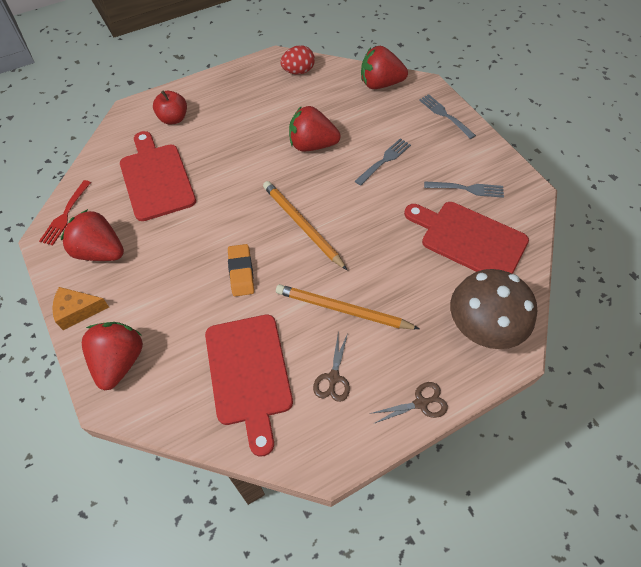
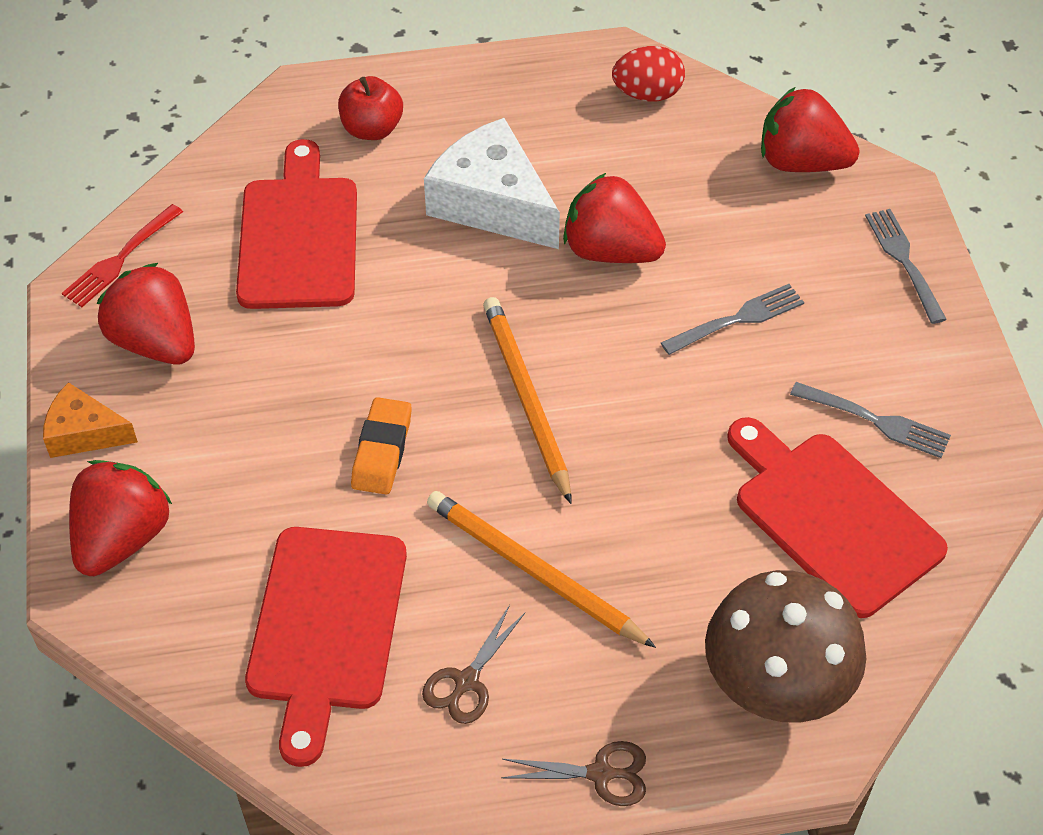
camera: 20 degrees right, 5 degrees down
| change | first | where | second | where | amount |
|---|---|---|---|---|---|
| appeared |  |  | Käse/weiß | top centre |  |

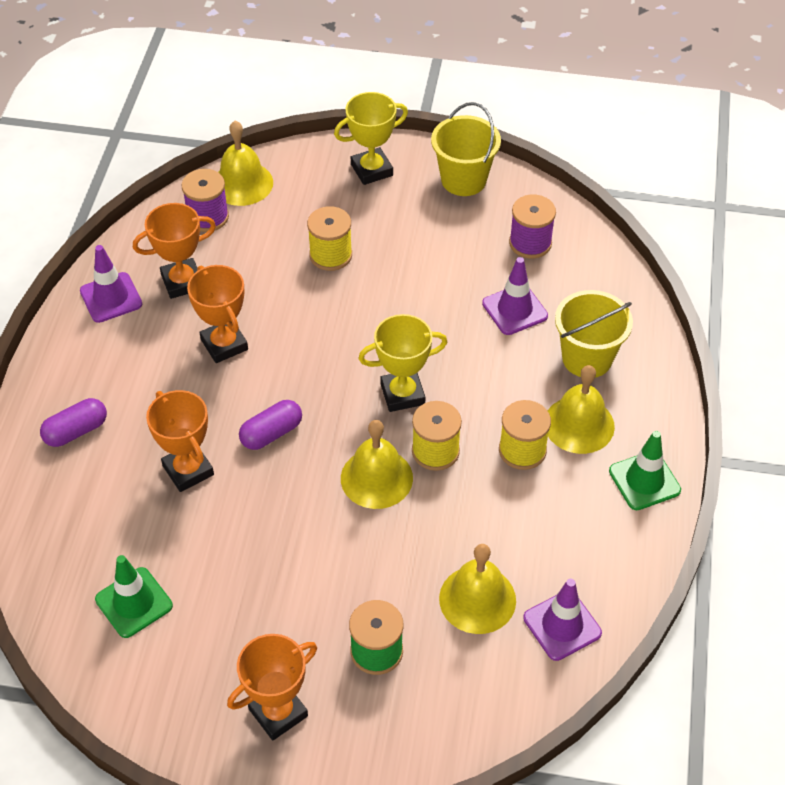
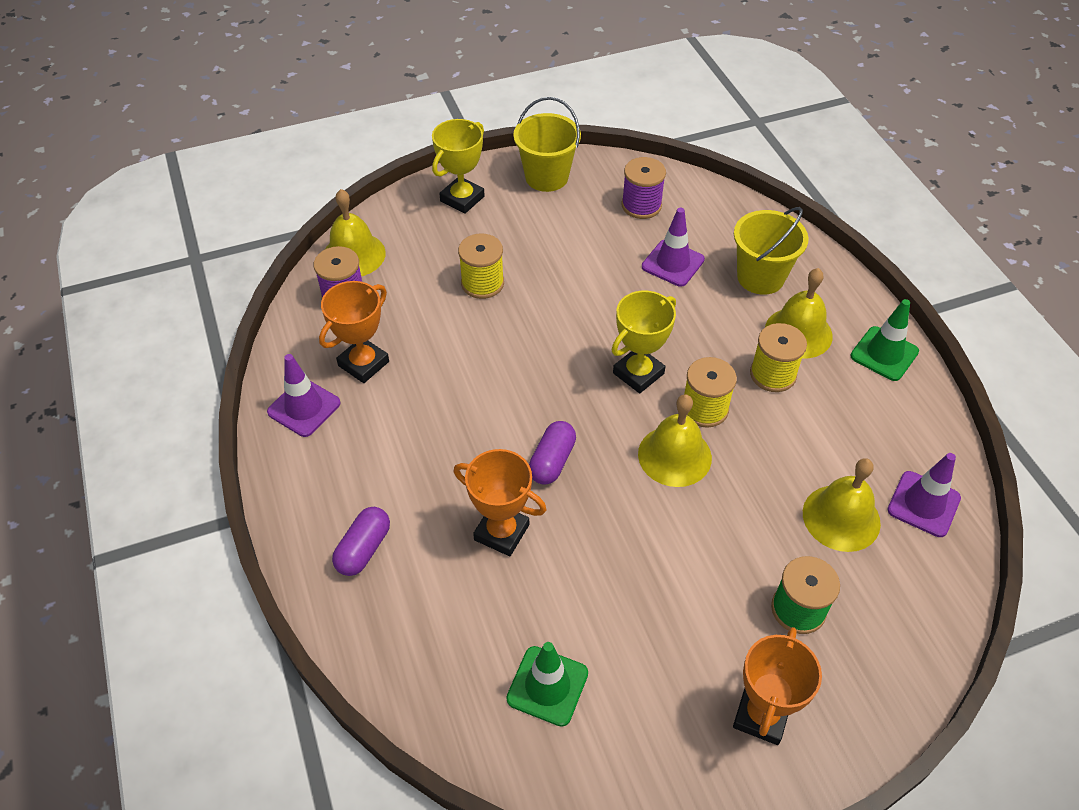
camera: 30 degrees left, 0 degrees up
| change | first | where | second | where | amount |
|---|---|---|---|---|---|
| missing | Pokal/orange (no. 3 from left) | middle left |  |  |  |

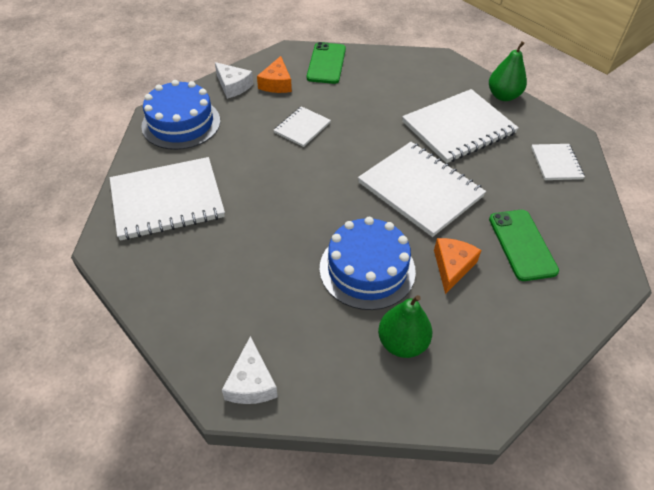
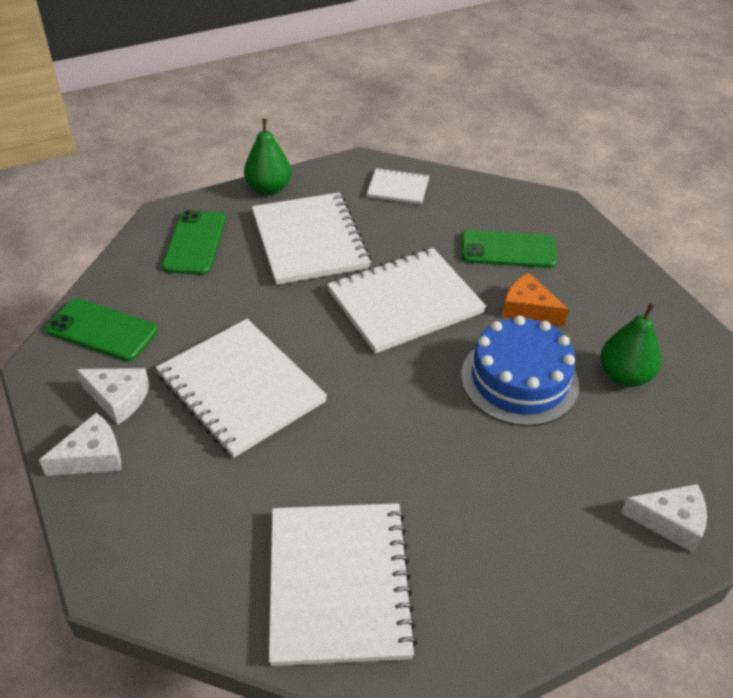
camera: 75 degrees left, 5 degrees down
| change | first | where | second | where | amount |
|---|---|---|---|---|---|
| colour | Käse/orange (no. 1 from left) | top centre | Käse/weiß (no. 2 from left) | middle left |  |
| size | Notizbuch/weiß (no. 2 from left in the first image) | top centre | Notizbuch/weiß (no. 1 from left) | middle left | x1.95 |
| appeared |  |  | Handy/grün (no. 2 from left) | middle left |  |
| missing | Kuchen/blau (no. 1 from left) | top left |  |  |  |

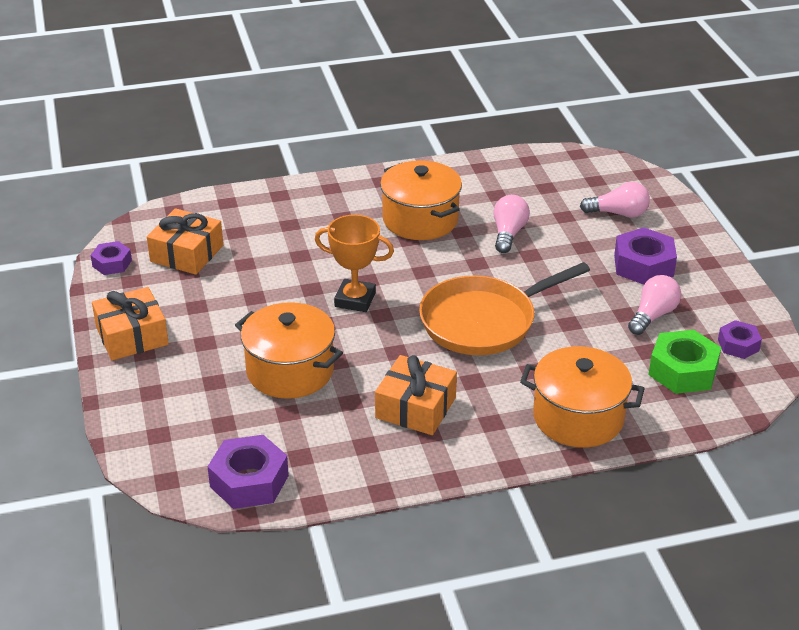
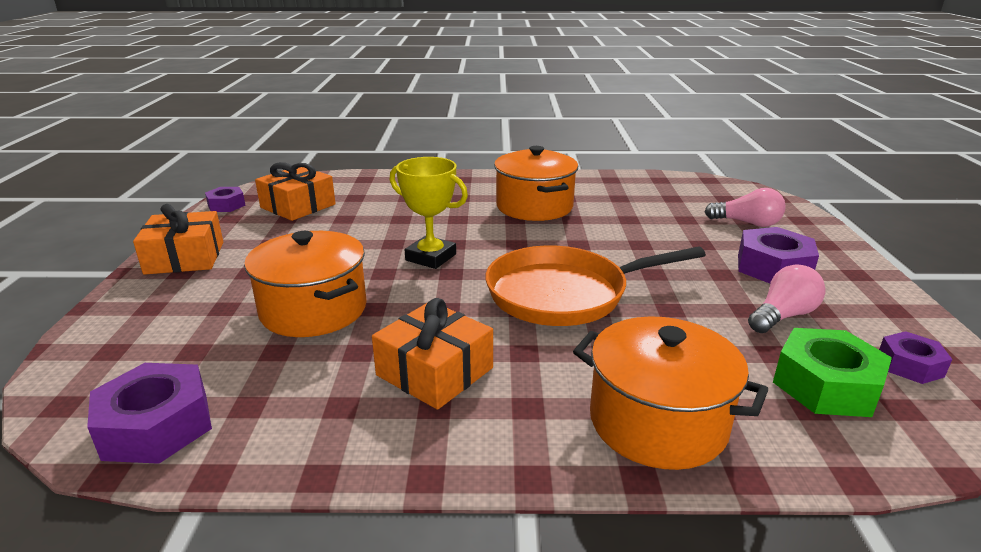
camera: 15 degrees right, 10 degrees down
| change | first | where | second | where | amount |
|---|---|---|---|---|---|
| colour | Pokal/orange | centre | Pokal/gelb | centre |  |
| missing | Glühbirne/rosa (no. 1 from left) | centre |  |  |  |

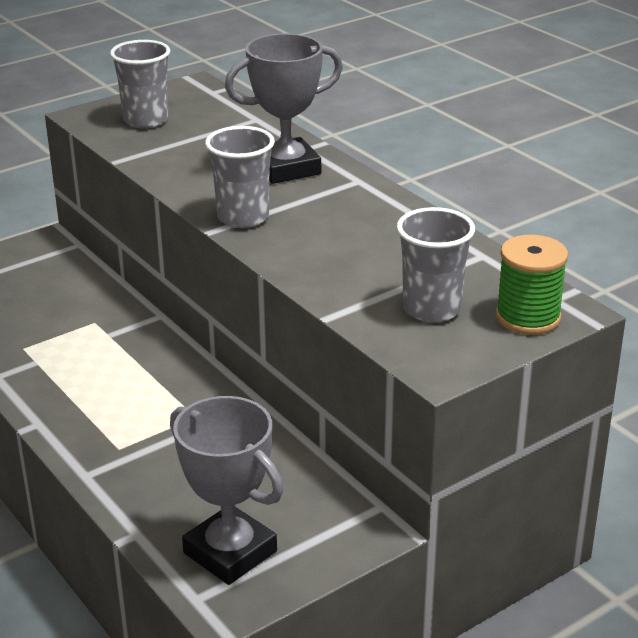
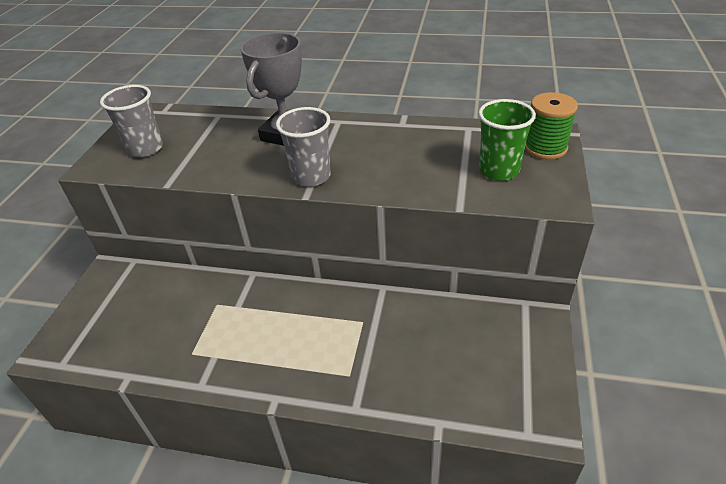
camera: 40 degrees left, 10 degrees up
| change | first | where | second | where | amount |
|---|---|---|---|---|---|
| colour | Becher/grau (no. 3 from left) | middle right | Becher/grün | top right |  |
| missing | Pokal/grau (no. 1 from left) | bottom centre |  |  |  |

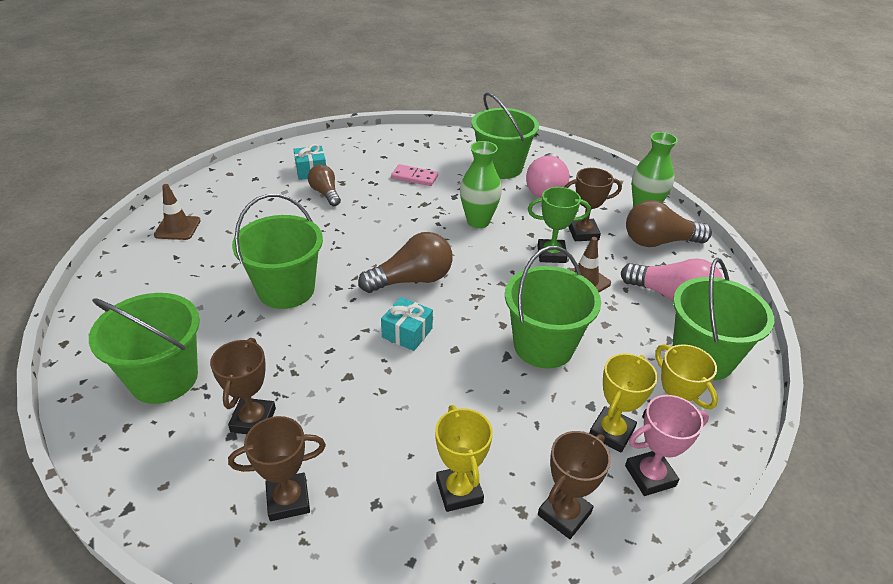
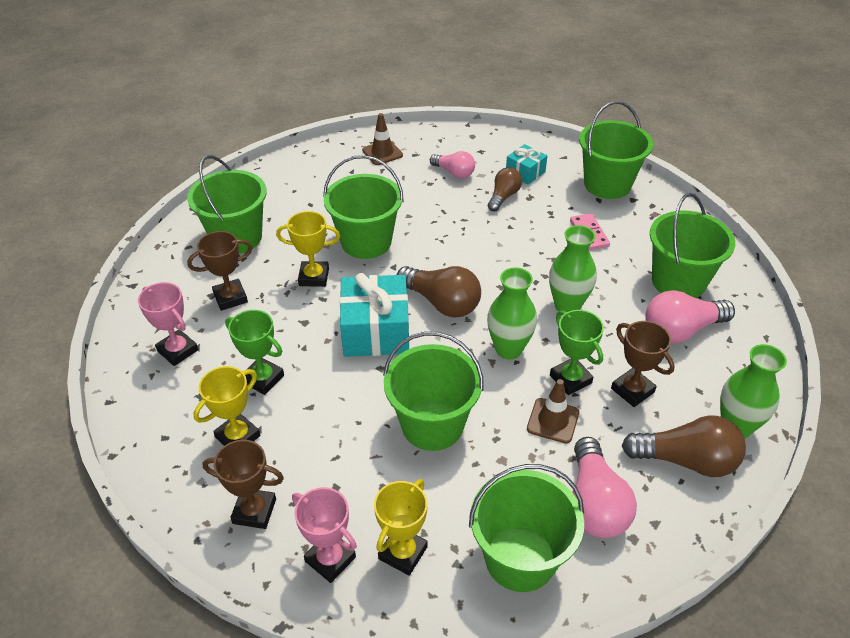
camera: 60 degrees right, 5 degrees up
| change | first | where | second | where | amount |
|---|---|---|---|---|---|
| colour | Pokal/braun (no. 2 from left) | bottom left | Pokal/rosa (no. 1 from left) | middle left |  |
| appeared |  |  | Pokal/grün (no. 1 from left) | middle left |  |
| relocated | Pokal/gelb (no. 2 from left) | bottom right |  | centre |  |
| size | Geschenk/türkis (no. 2 from left in the first image) | centre | Geschenk/türkis (no. 1 from left) | centre | x1.84 |
| appeared |  |  | Glühbirne/rosa (no. 1 from left) | top centre |  |
| appeared |  |  | Vase/grün (no. 1 from left) | centre |  |
| appeared |  |  | Eimer/grün (no. 5 from left) | top right |  |
| spun | Glühbirne/braun (no. 3 from left) | middle right |  | bottom right | 135 degrees clockwise |

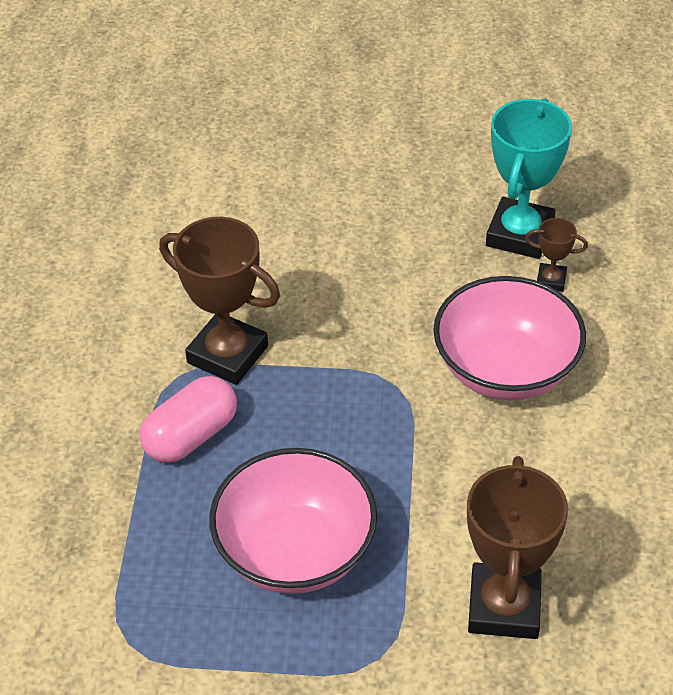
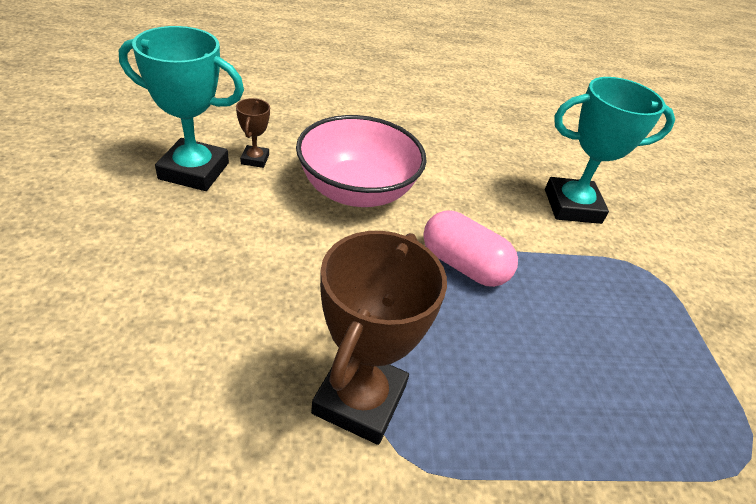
camera: 105 degrees left, 5 degrees down
| change | first | where | second | where | amount |
|---|---|---|---|---|---|
| relocated | Kapsel/rosa | middle left |  | centre |  |
| colour | Pokal/braun (no. 2 from left) | bottom right | Pokal/türkis (no. 2 from left) | top right |  |
| missing | Schüssel/rosa (no. 1 from left) | bottom centre |  |  |  |

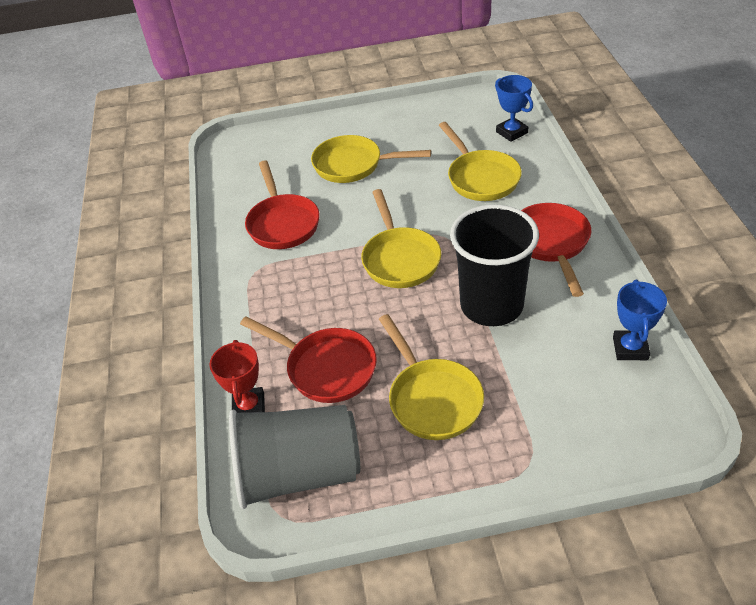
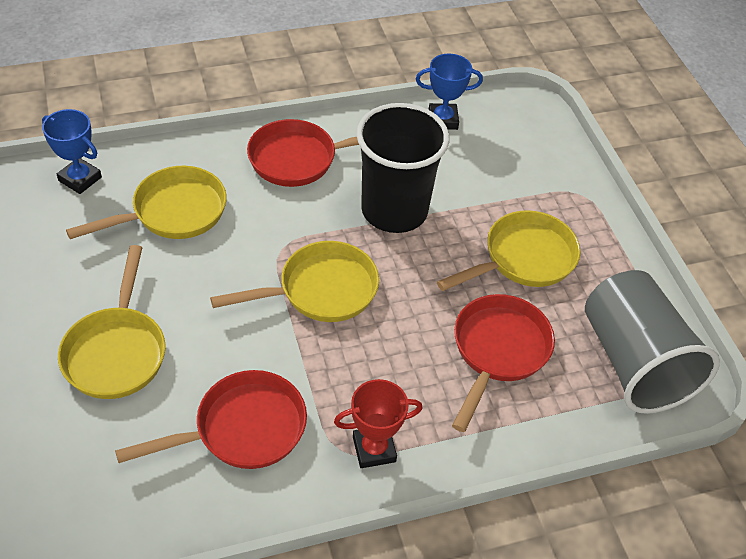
camera: 105 degrees left, 5 degrees up
| change | first | where | second | where | amount |
|---|---|---|---|---|---|
| spun | Pokal/blau (no. 1 from left) | top right |  | top left | 75 degrees clockwise |
| relocated | Pokal/rot | middle left |  | bottom centre |  |

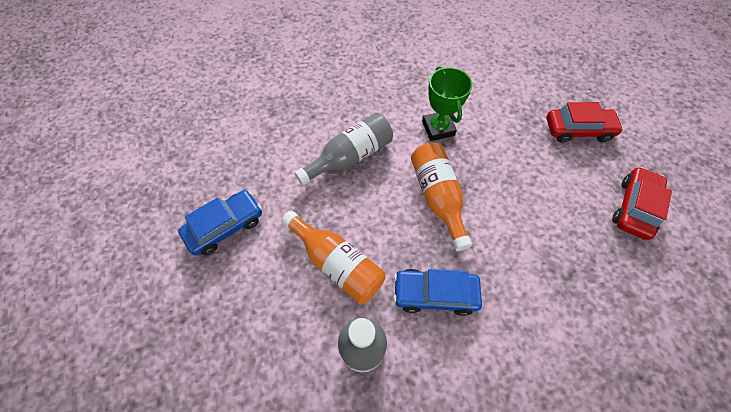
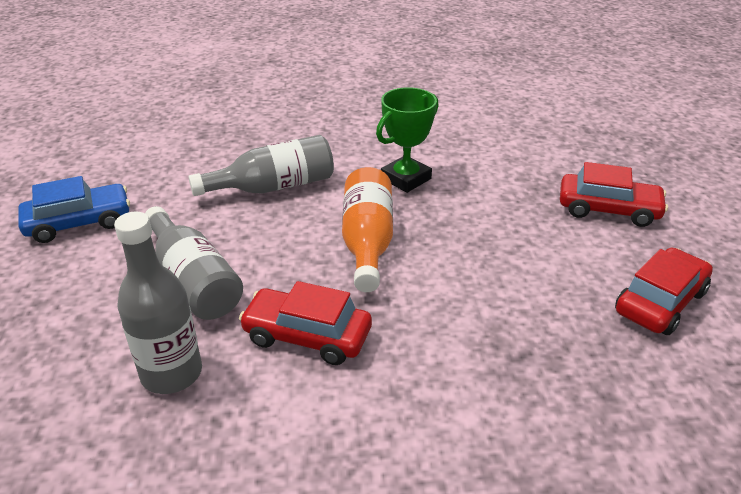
camera: 15 degrees right, 25 degrees down
| change | first | where | second | where | amount |
|---|---|---|---|---|---|
| colour | Flasche/orange (no. 1 from left) | centre | Flasche/grau (no. 2 from left) | middle left |  |
| colour | Auto/blau (no. 2 from left) | bottom centre | Auto/rot (no. 1 from left) | centre |  |
| spun | Pokal/grün | top centre |  | top centre | 45 degrees clockwise |

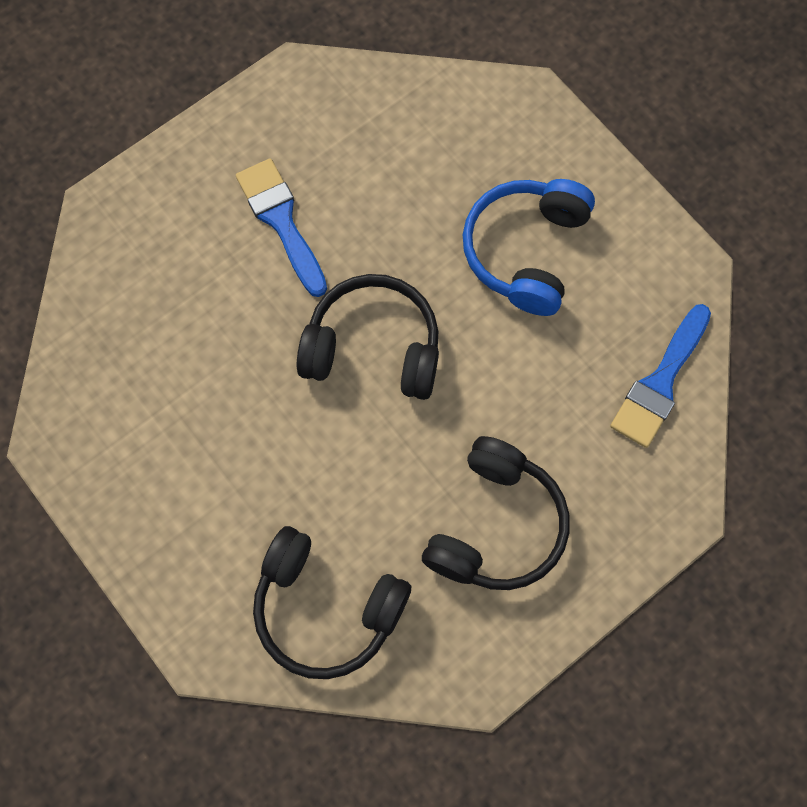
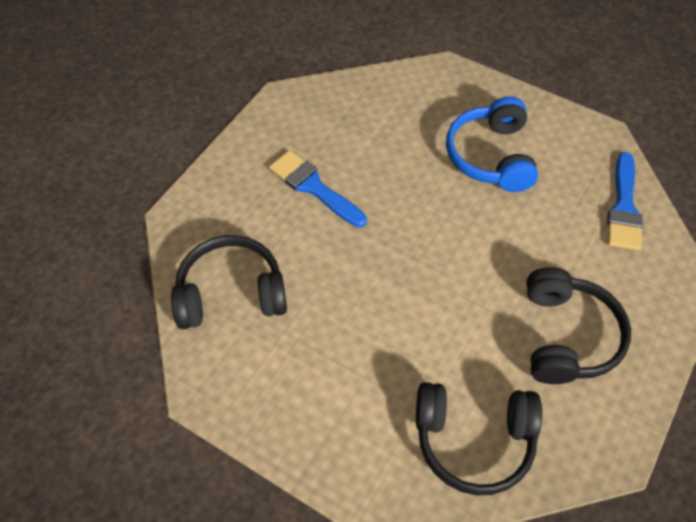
camera: 20 degrees left, 15 degrees down
| change | first | where | second | where | amount |
|---|---|---|---|---|---|
| relocated | Kopfhörer/schwarz (no. 2 from left in the first image) | centre | Kopfhörer/schwarz (no. 1 from left) | middle left |  |

